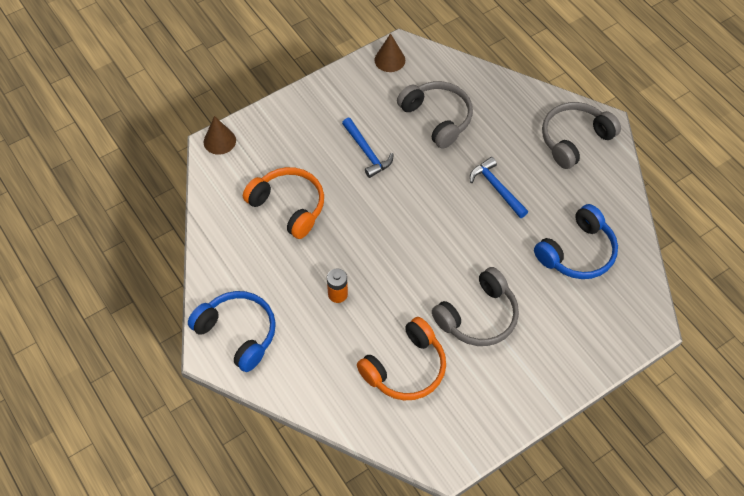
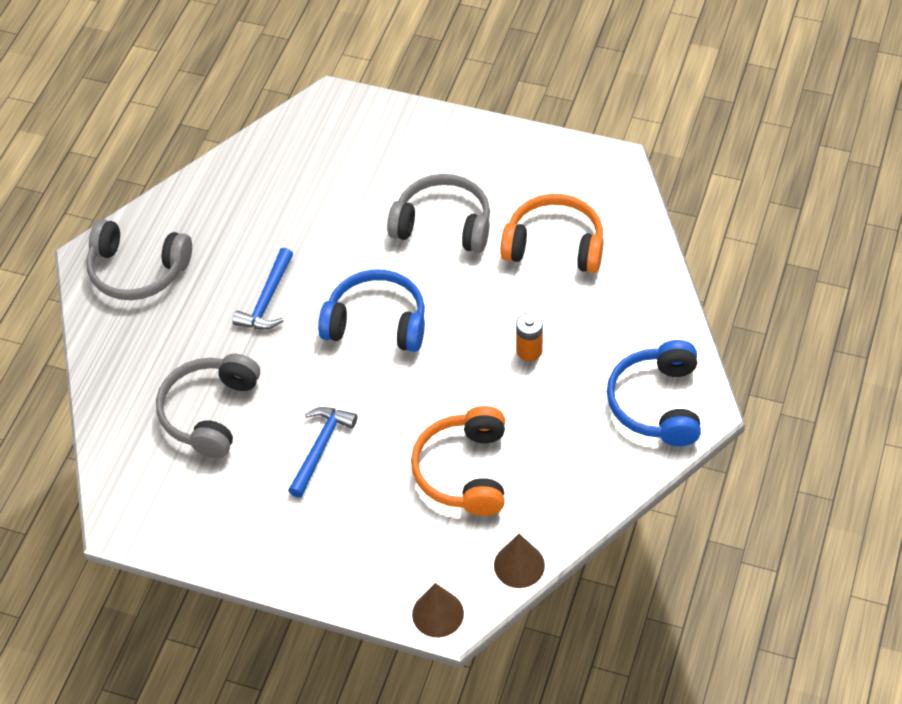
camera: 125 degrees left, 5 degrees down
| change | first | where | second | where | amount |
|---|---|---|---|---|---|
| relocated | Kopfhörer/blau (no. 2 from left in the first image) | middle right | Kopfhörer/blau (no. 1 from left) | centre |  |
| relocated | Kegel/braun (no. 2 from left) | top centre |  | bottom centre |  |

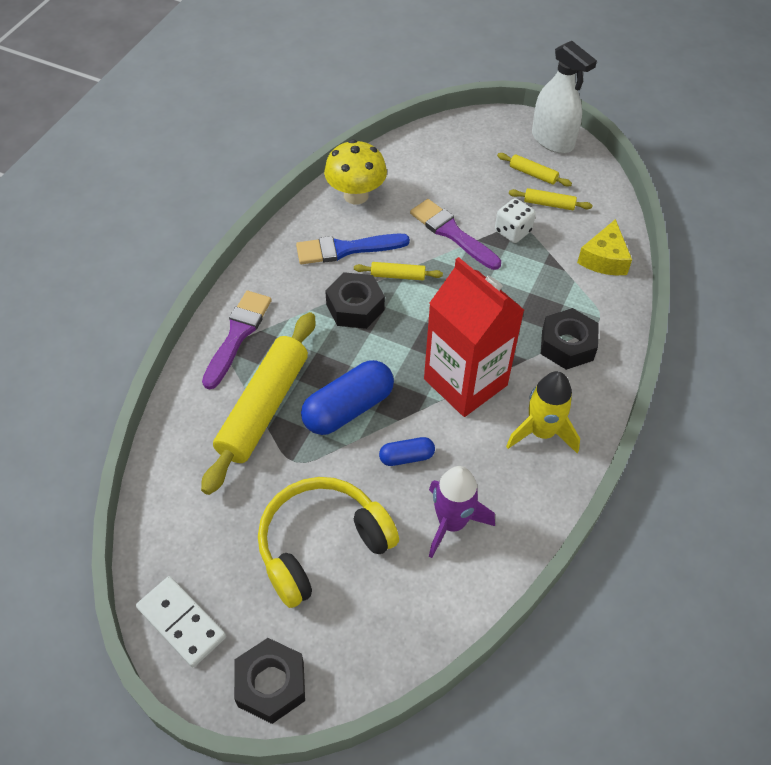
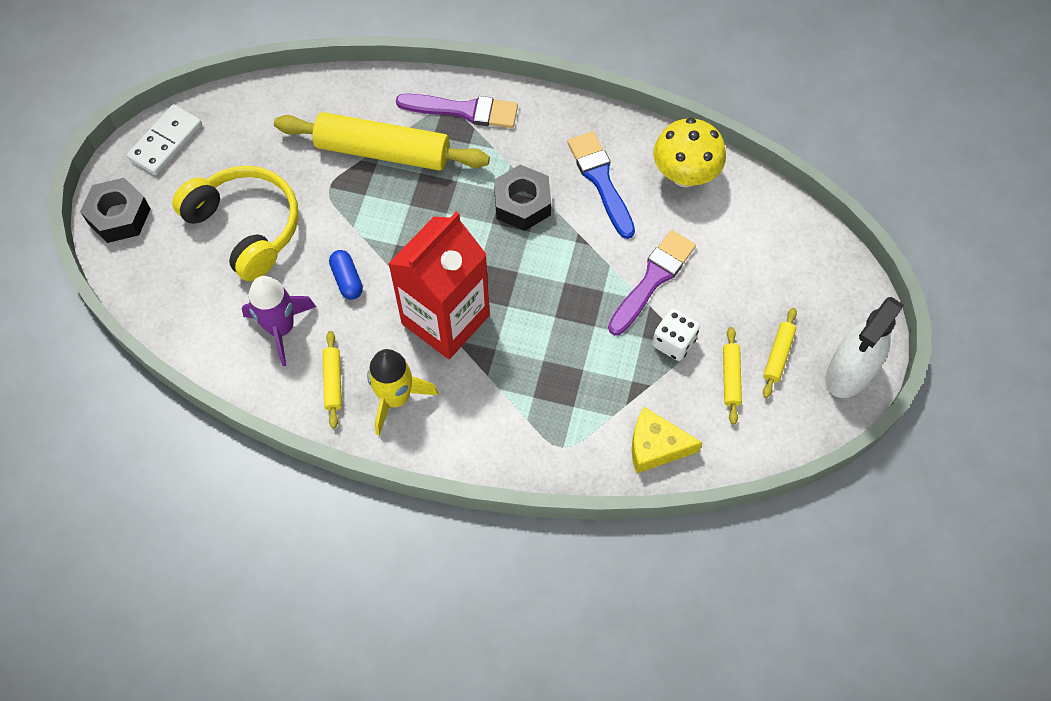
camera: 80 degrees right, 10 degrees up
| change | first | where | second | where | amount |
|---|---|---|---|---|---|
| relocated | Nudelholz/gelb (no. 2 from left in the first image) | centre | Nudelholz/gelb (no. 1 from left) | middle left |  |
| missing | Kapsel/blau (no. 1 from left) | centre |  |  |  |
| missing | Sechskantmutter/schwarz (no. 3 from left) | middle right |  |  |  |

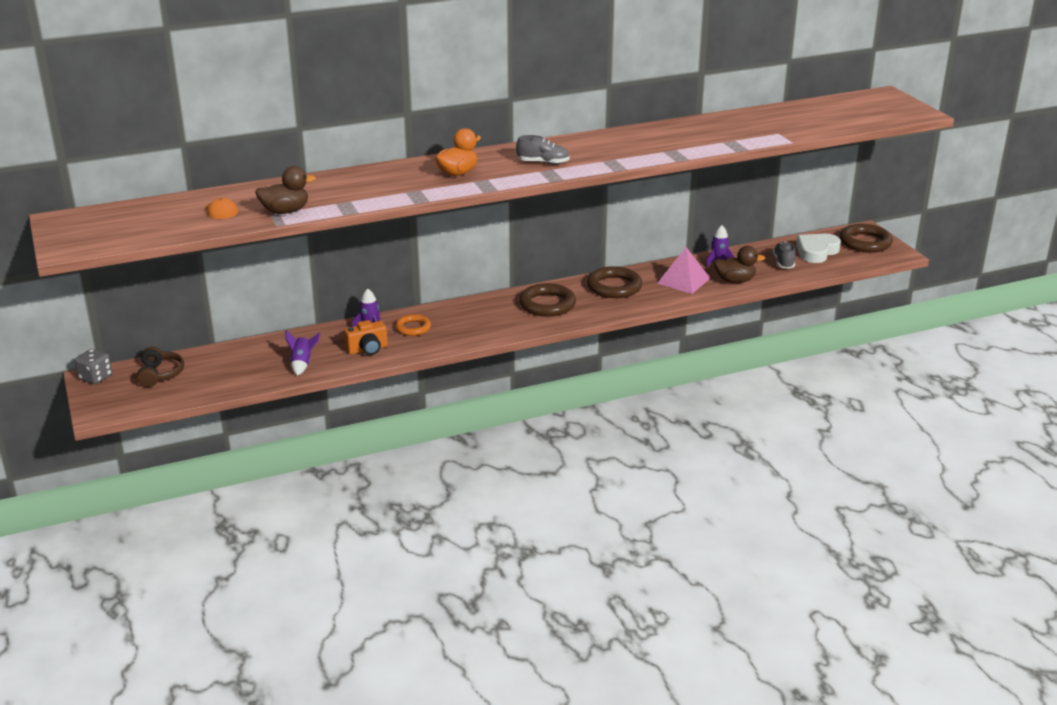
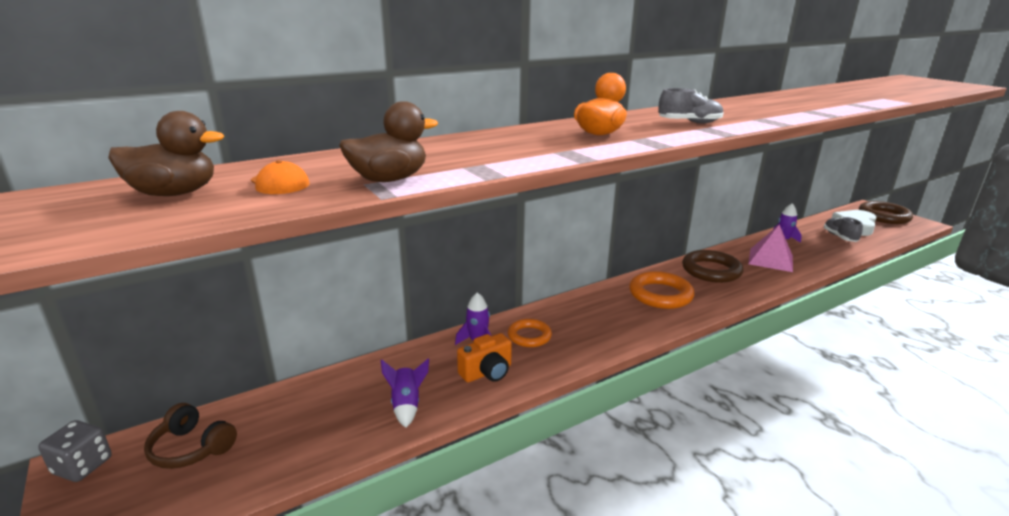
camera: 10 degrees left, 5 degrees down
| change | first | where | second | where | amount |
|---|---|---|---|---|---|
| relocated | Ente/braun (no. 2 from left in the first image) | middle right | Ente/braun (no. 1 from left) | top left |  |
| spun | Kopfhörer/braun | middle left |  | bottom left | 135 degrees clockwise |
| colour | Ring/braun (no. 1 from left) | centre | Ring/orange (no. 2 from left) | centre |  |

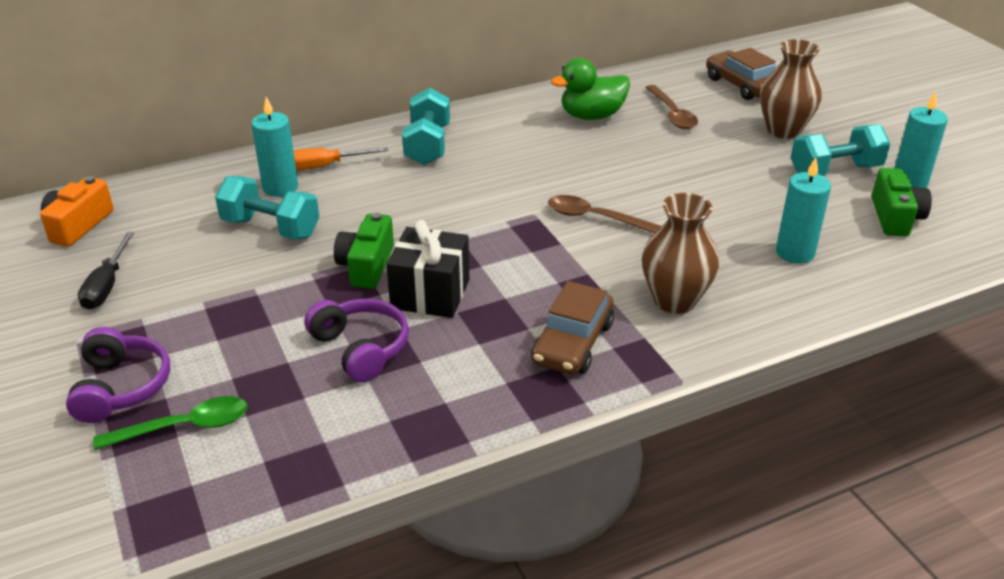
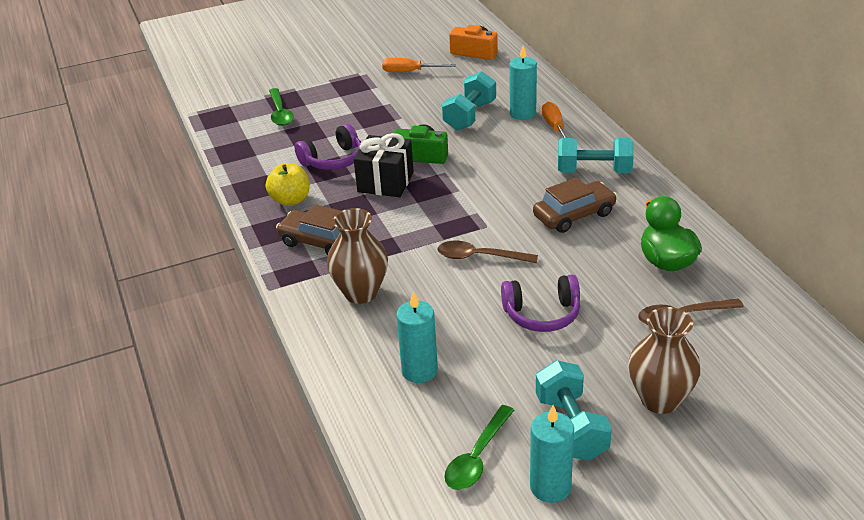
camera: 95 degrees right, 0 degrees up
| change | first | where | second | where | amount |
|---|---|---|---|---|---|
| appeared |  |  | Apfel/gelb | centre |  |
| colour | Schraubenzieher/schwarz | middle left | Schraubenzieher/orange (no. 1 from left) | top centre |  |
| spun | Löffel/braun (no. 1 from left) | centre |  | centre | 105 degrees counterclockwise |
| exchanged | Kamera/grün (no. 2 from left) | middle right | Löffel/grün (no. 2 from left) | bottom centre |  |
| relocated | Kopfhörer/lila (no. 1 from left in the first image) | middle left | Kopfhörer/lila (no. 2 from left) | centre |  |
| relocated | Auto/braun (no. 2 from left) | top right |  | centre |  |

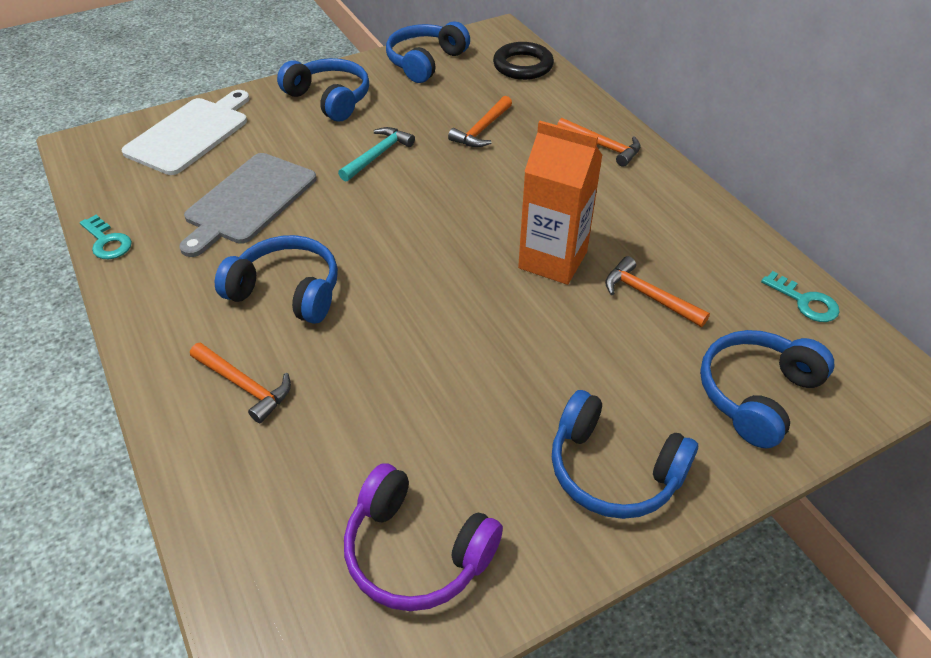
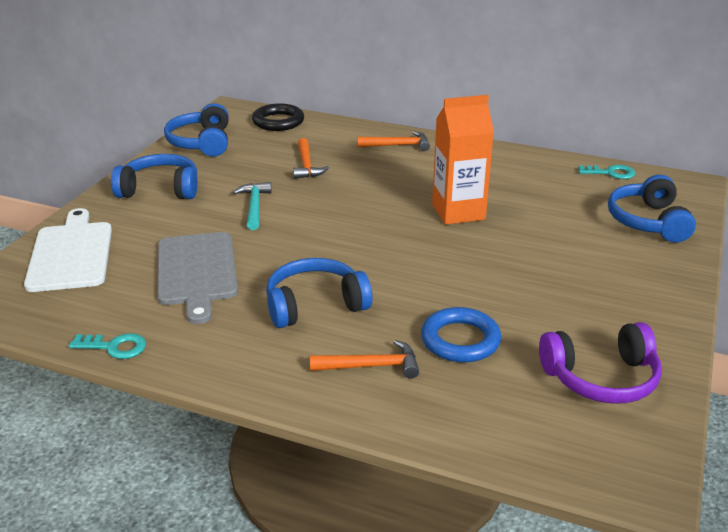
camera: 40 degrees left, 15 degrees down
| change | first | where | second | where | amount |
|---|---|---|---|---|---|
| appeared |  |  | Ring/blau | centre |  |
| missing | Kopfhörer/blau (no. 4 from left) | bottom right |  |  |  |
| missing | Hammer/orange (no. 4 from left) | middle right |  |  |  |

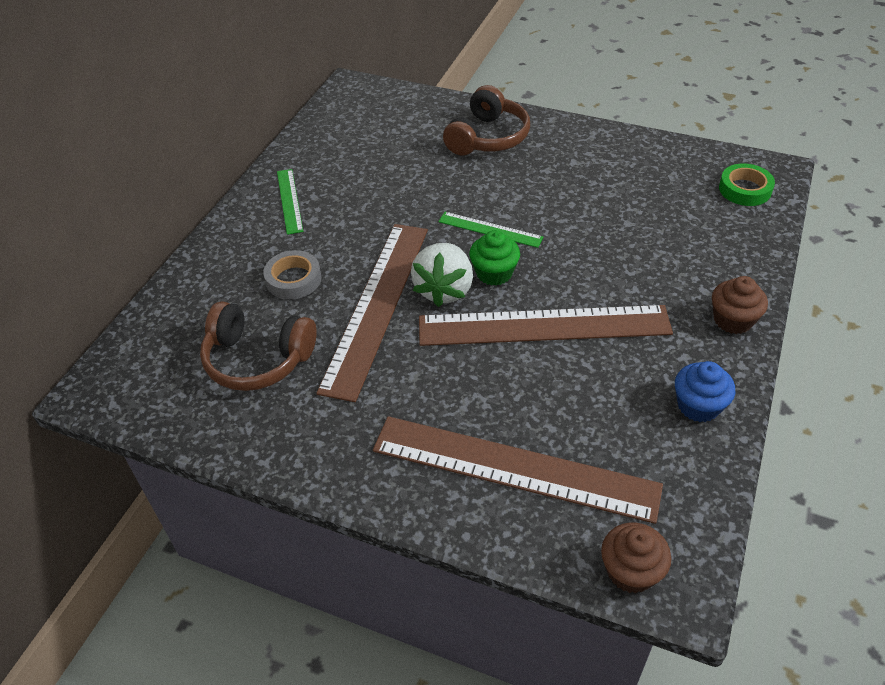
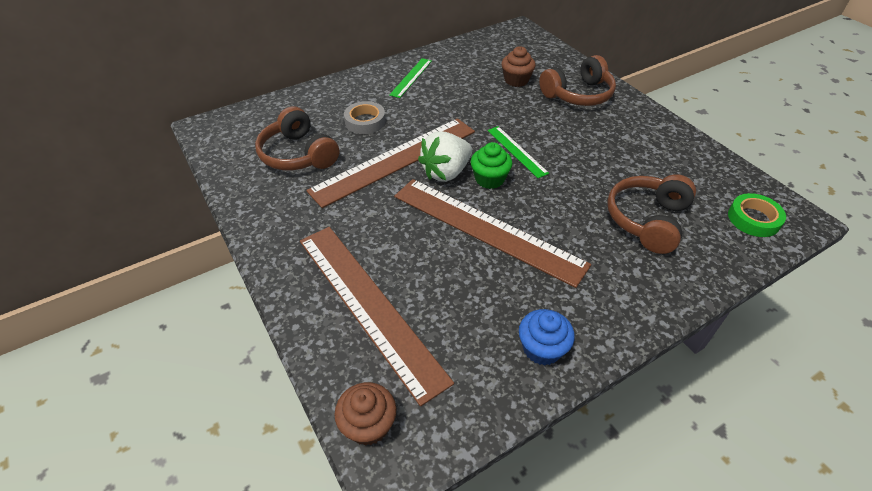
camera: 35 degrees right, 0 degrees up
| change | first | where | second | where | amount |
|---|---|---|---|---|---|
| relocated | Muffin/braun (no. 2 from left) | middle right |  | top centre |  |
| appeared |  |  | Kopfhörer/braun (no. 3 from left) | middle right |  |

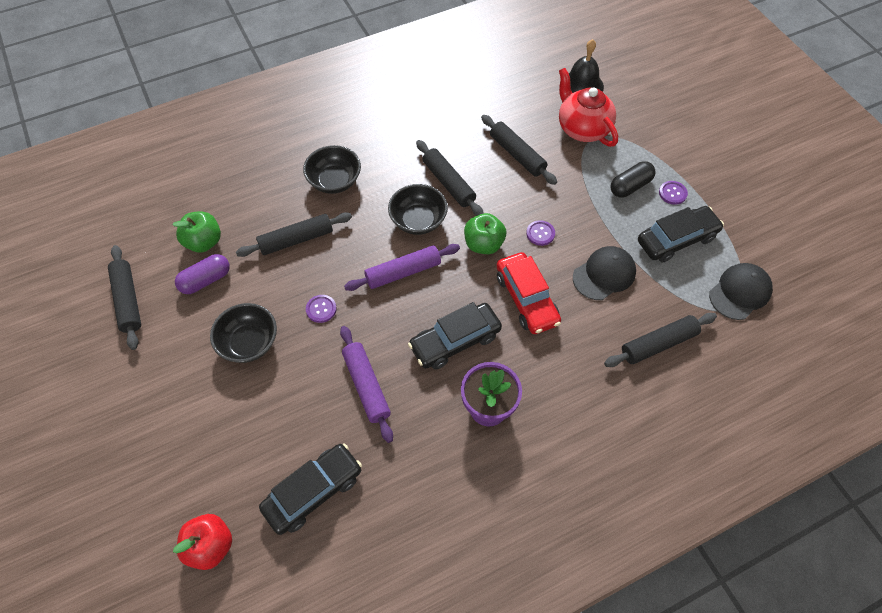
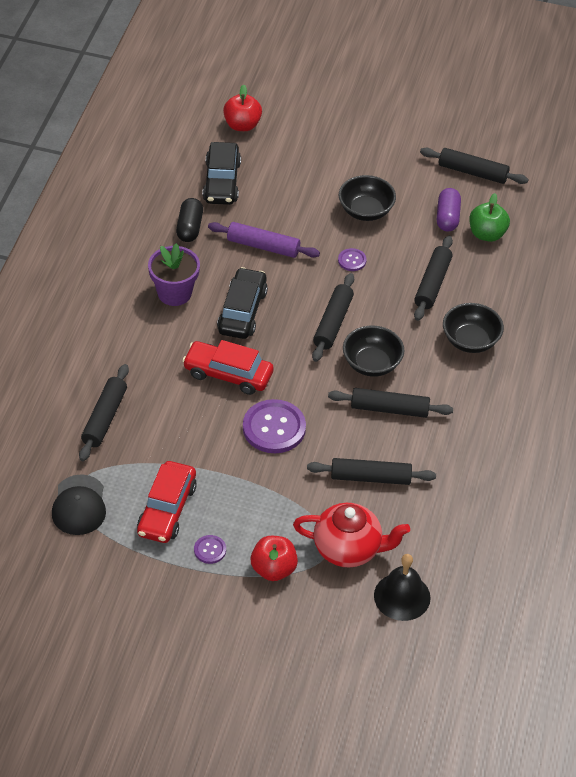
camera: 130 degrees right, 10 degrees down
| change | first | where | second | where | amount |
|---|---|---|---|---|---|
| colour | Auto/schwarz (no. 3 from left) | middle right | Auto/rot (no. 1 from left) | middle left |  |
| relocated | Kapsel/schwarz | top right |  | top left |  |
| size | Knopf/lila (no. 2 from left) | centre |  | centre | x2.06 |
| appeared |  |  | Apfel/rot (no. 2 from left) | bottom centre |  |
| colour | Nudelholz/lila (no. 2 from left) | centre | Nudelholz/schwarz (no. 2 from left) | centre |  |
| missing | Apfel/grün (no. 2 from left) | centre |  |  |  |
| missing | Kappe/schwarz (no. 1 from left) | middle right |  |  |  |

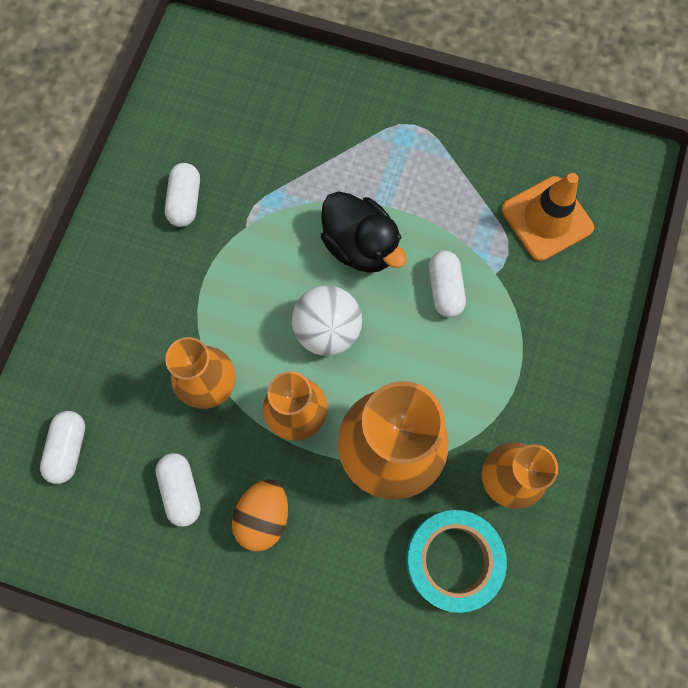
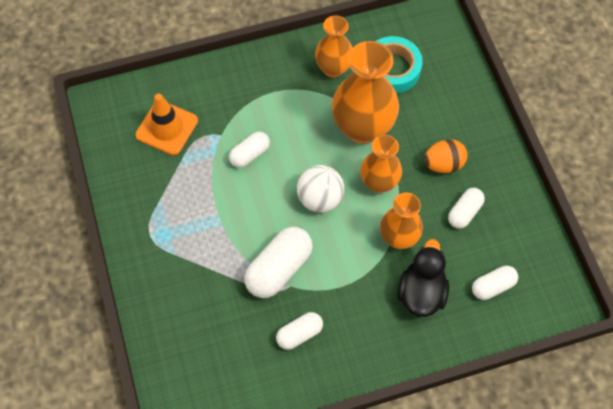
camera: 125 degrees left, 10 degrees down
| change | first | where | second | where | amount |
|---|---|---|---|---|---|
| appeared |  |  | Kapsel/weiß (no. 2 from left) | centre |  |
| relocated | Ente/schwarz | centre |  | bottom right |  |

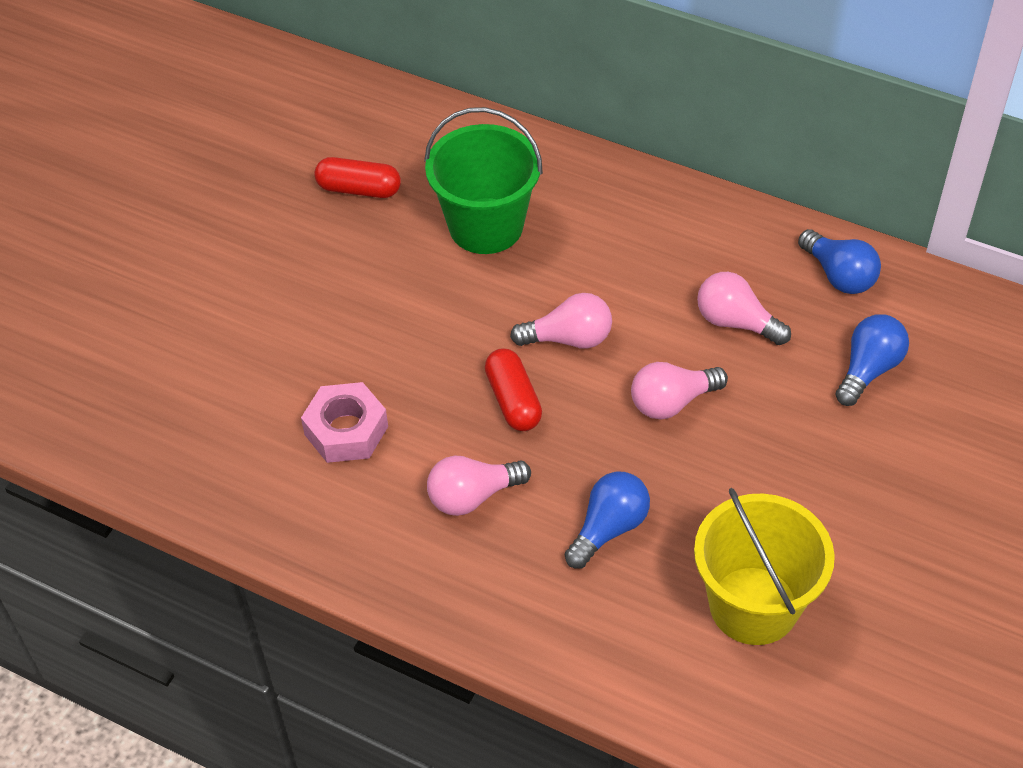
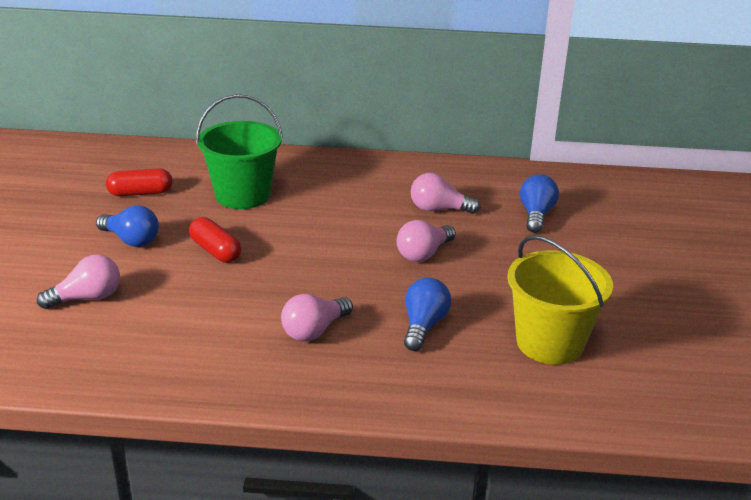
camera: 25 degrees left, 20 degrees down
| change | first | where | second | where | amount |
|---|---|---|---|---|---|
| relocated | Glühbirne/rosa (no. 2 from left in the first image) | centre | Glühbirne/rosa (no. 1 from left) | middle left |  |
| relocated | Glühbirne/blau (no. 2 from left in the first image) | middle right | Glühbirne/blau (no. 1 from left) | middle left |  |
| relocated | Kapsel/rot (no. 2 from left) | centre |  | middle left |  |
| missing | Sechskantmutter/rosa | centre |  |  |  |

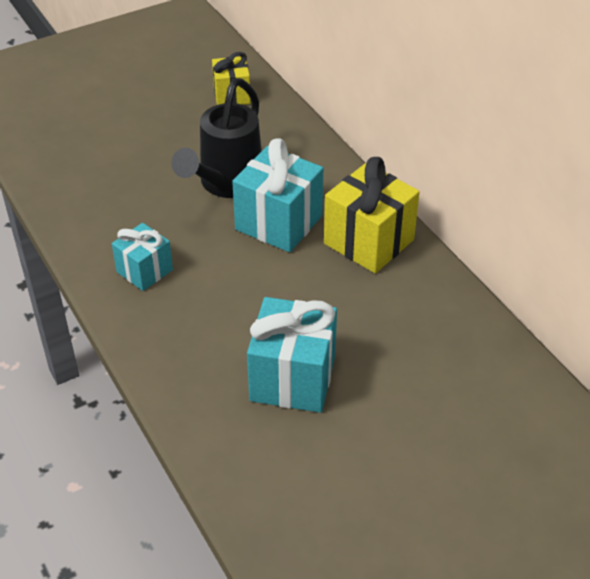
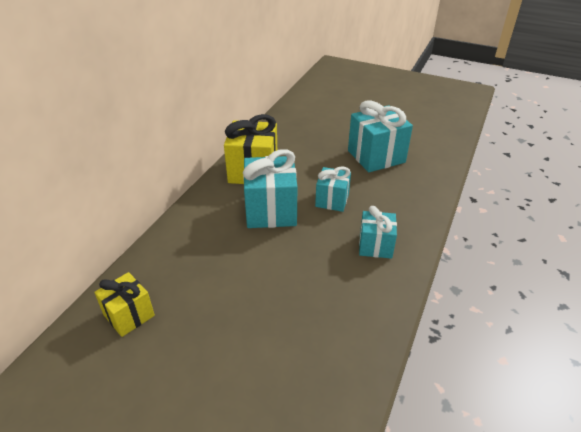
camera: 125 degrees left, 5 degrees down
| change | first | where | second | where | amount |
|---|---|---|---|---|---|
| appeared |  |  | Geschenk/türkis (no. 2 from left) | centre |  |
| missing | Gießkanne/schwarz | top centre |  |  |  |

